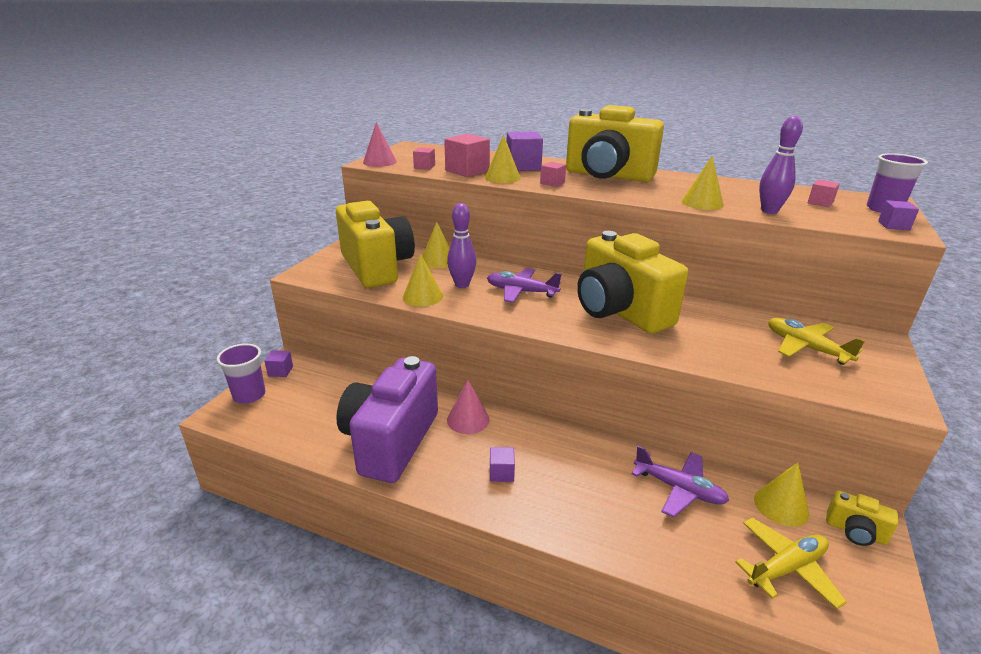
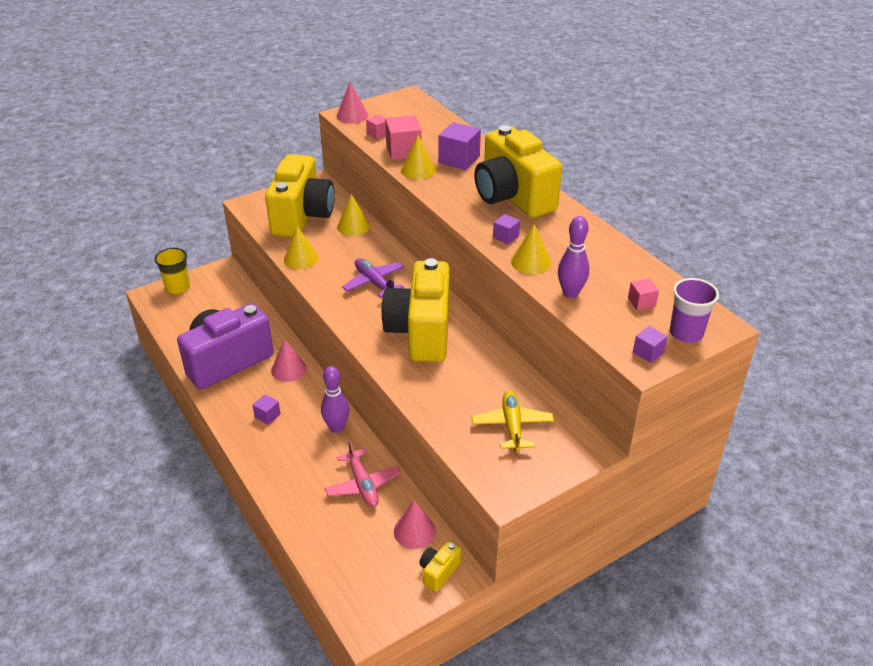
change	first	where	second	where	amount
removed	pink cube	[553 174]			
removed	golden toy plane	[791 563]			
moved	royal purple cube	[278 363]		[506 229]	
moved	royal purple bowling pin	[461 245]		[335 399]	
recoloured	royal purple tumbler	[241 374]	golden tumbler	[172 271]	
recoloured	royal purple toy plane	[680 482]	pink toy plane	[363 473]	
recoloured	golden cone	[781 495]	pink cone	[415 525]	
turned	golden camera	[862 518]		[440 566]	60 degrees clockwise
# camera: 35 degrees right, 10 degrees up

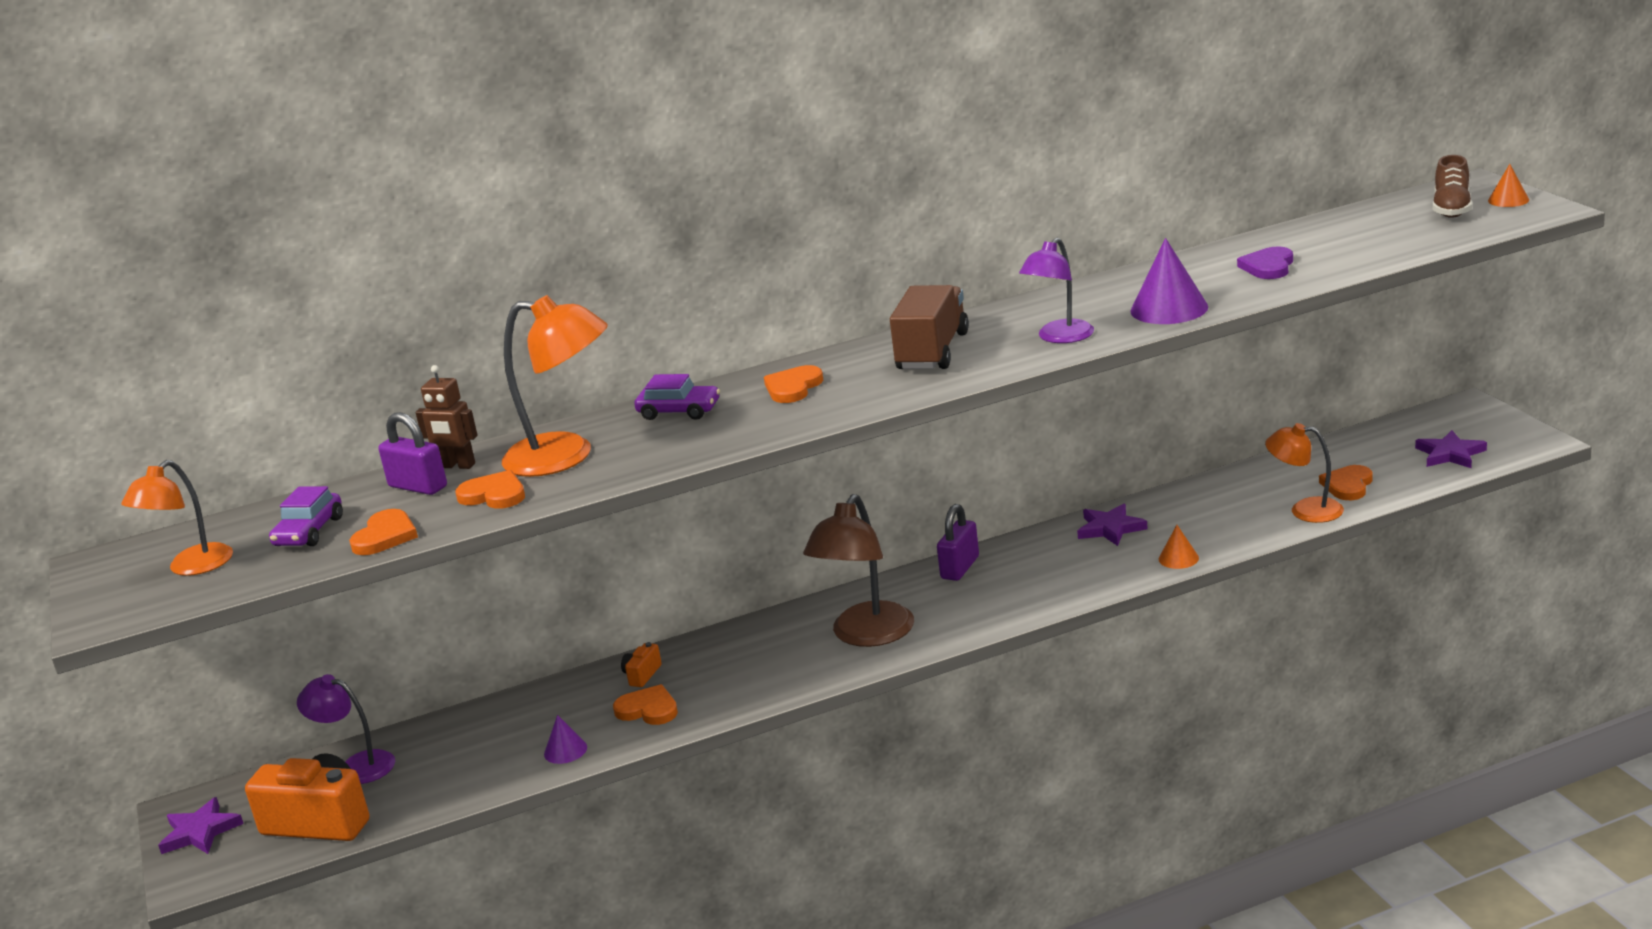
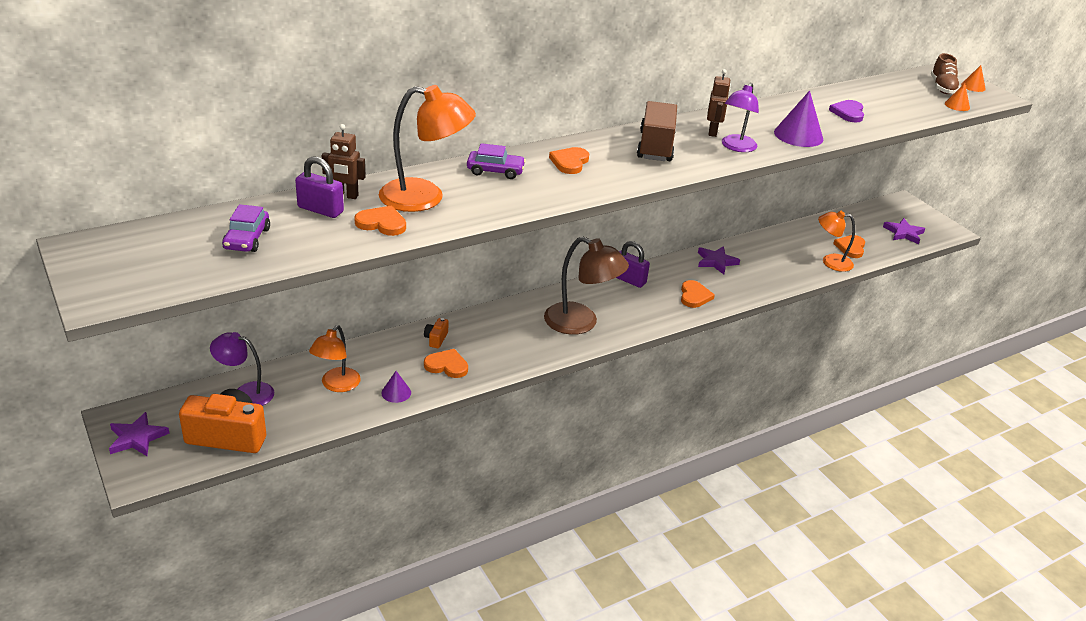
change	first	where	second	where	amount
added			brown robot figure	[719 103]	
moved	orange-coloured lamp	[177 518]		[335 358]	
moved	orange-coloured love heart	[383 532]		[698 294]	
moved	orange-coloured cone	[1179 547]		[957 97]	
turned	brown lamp	[858 570]		[586 286]	75 degrees counterclockwise
turned	royal purple padlock	[958 542]		[633 264]	75 degrees counterclockwise
# camera: 15 degrees left, 10 degrees up

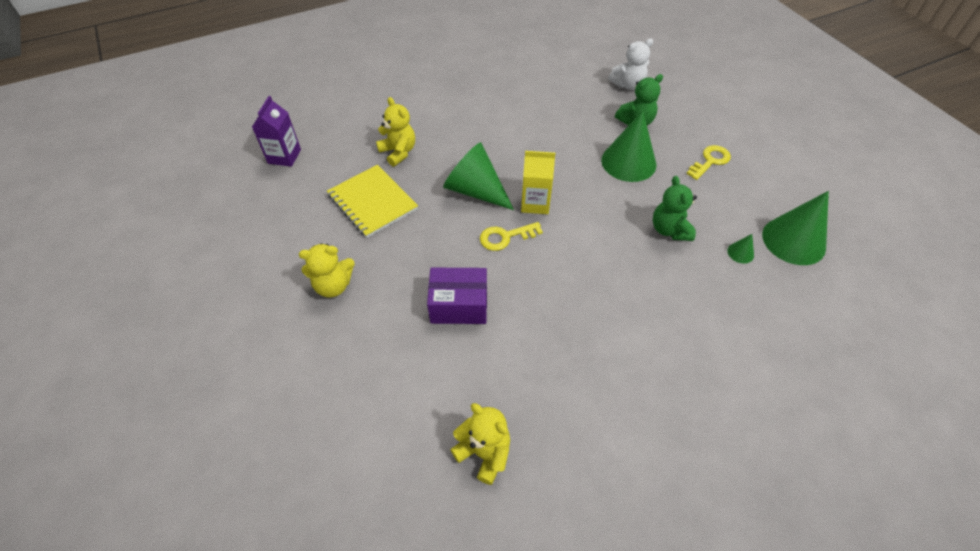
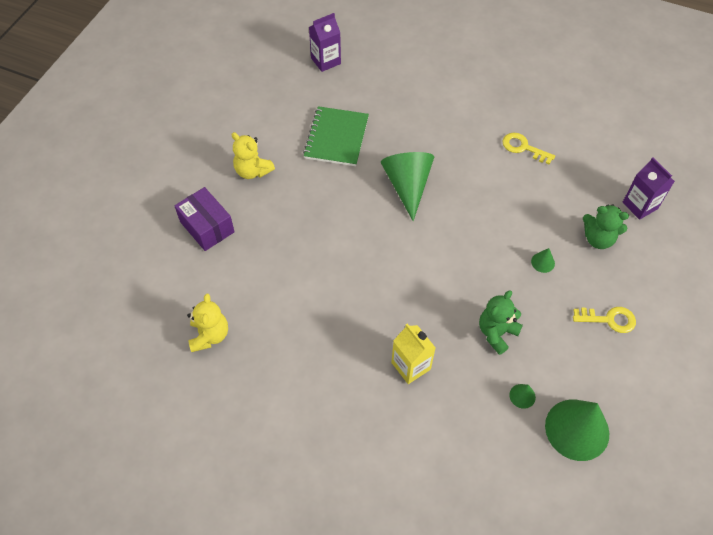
change	first	where	second	where	amount
removed	golden stuffed bear	[395 132]			
moved	royal purple parcel	[457 296]		[204 219]	
moved	golden key	[511 236]		[528 149]	
moved	golden carton	[538 182]		[413 354]	
replaced	snow-white stuffed bear	[630 64]	royal purple carton	[649 188]	
recoloured	golden notepad	[372 201]	emerald notepad	[336 136]	
resized	emerald cone	[628 146]		[543 260]	x0.42
# camera: 50 degrees right, 5 degrees up

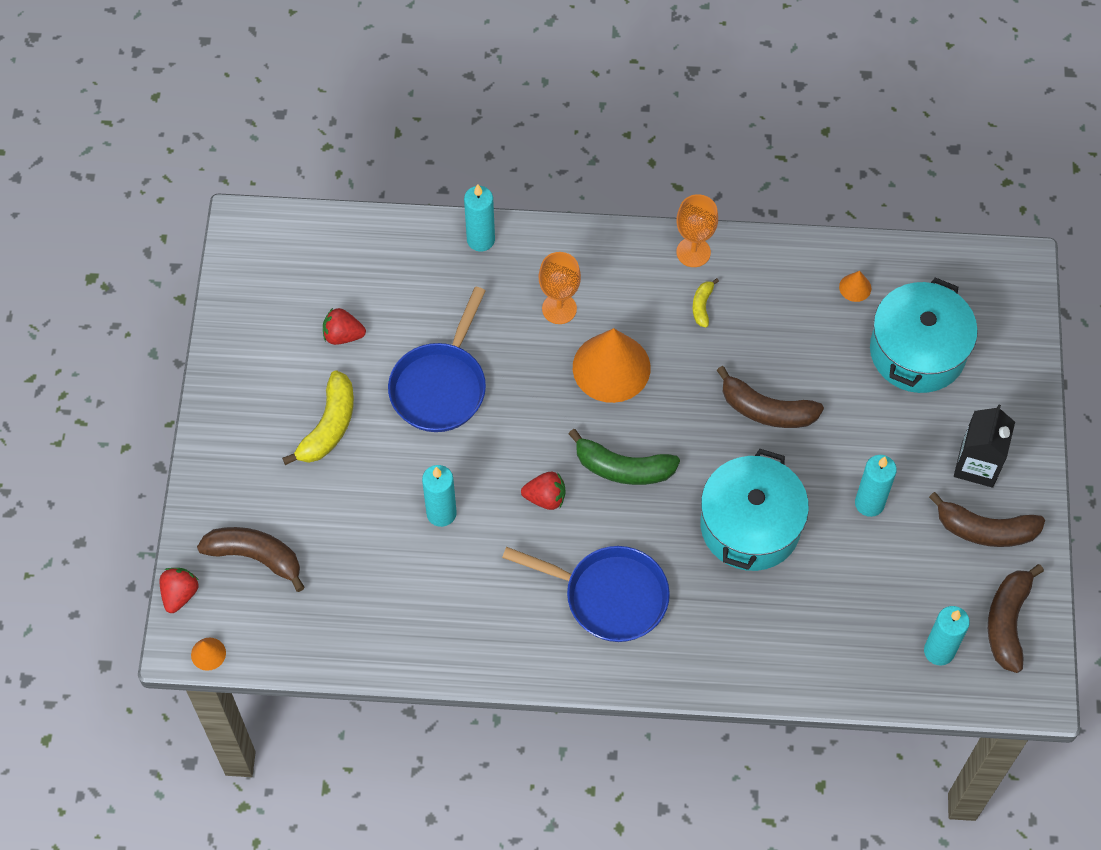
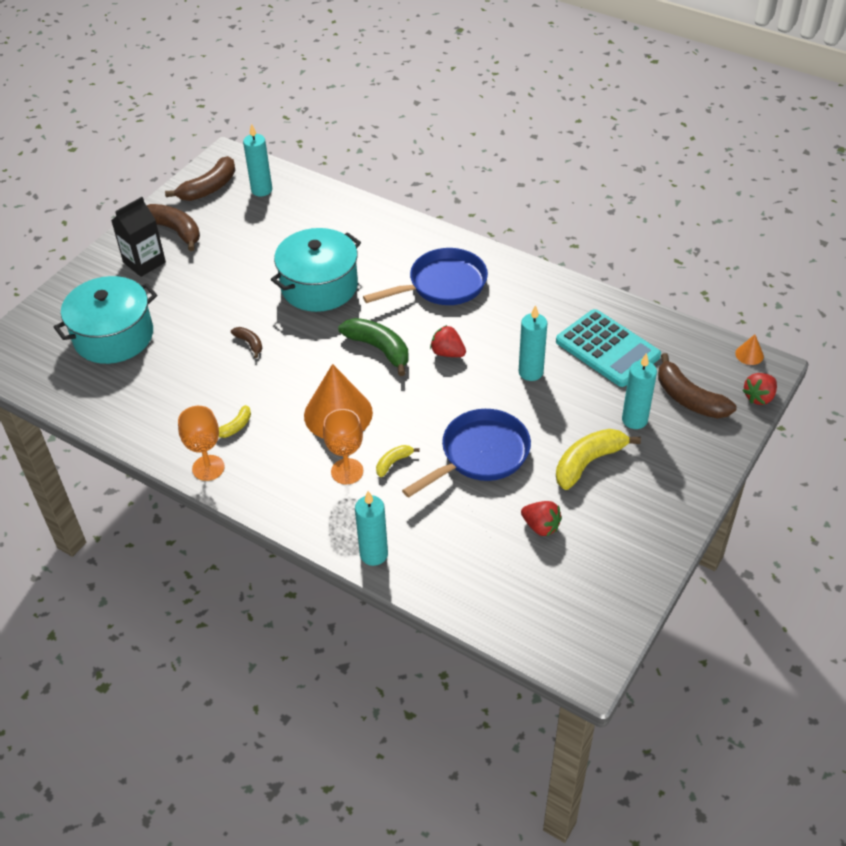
change	first	where	second	where	amount
removed	orange-coloured cone	[855 286]			
added			golden toy banana	[398 461]	
added			teal calculator	[608 348]	
moved	teal pillar candle	[876 486]		[639 391]	
turned	royal blue skillet	[586 594]		[425 276]	105 degrees clockwise
resized	brown toy banana	[770 397]		[246 342]	x0.51
# camera: 150 degrees left, 15 degrees down

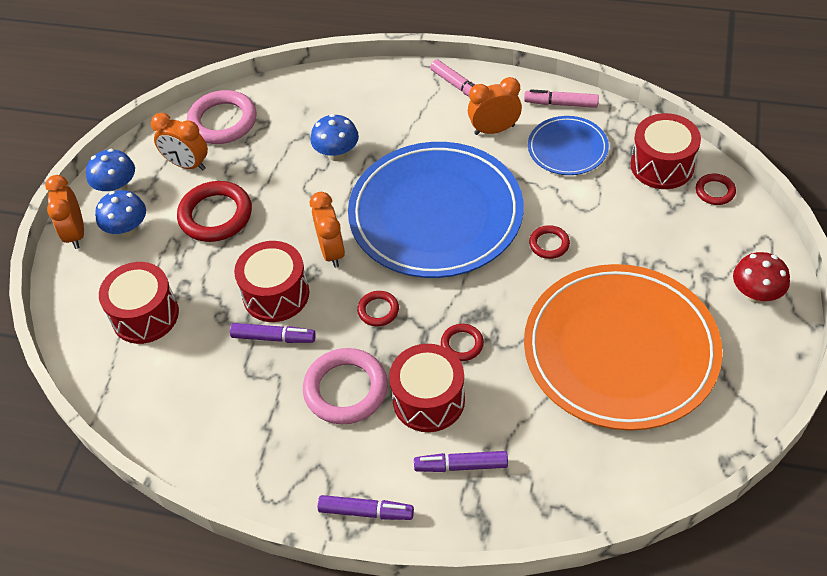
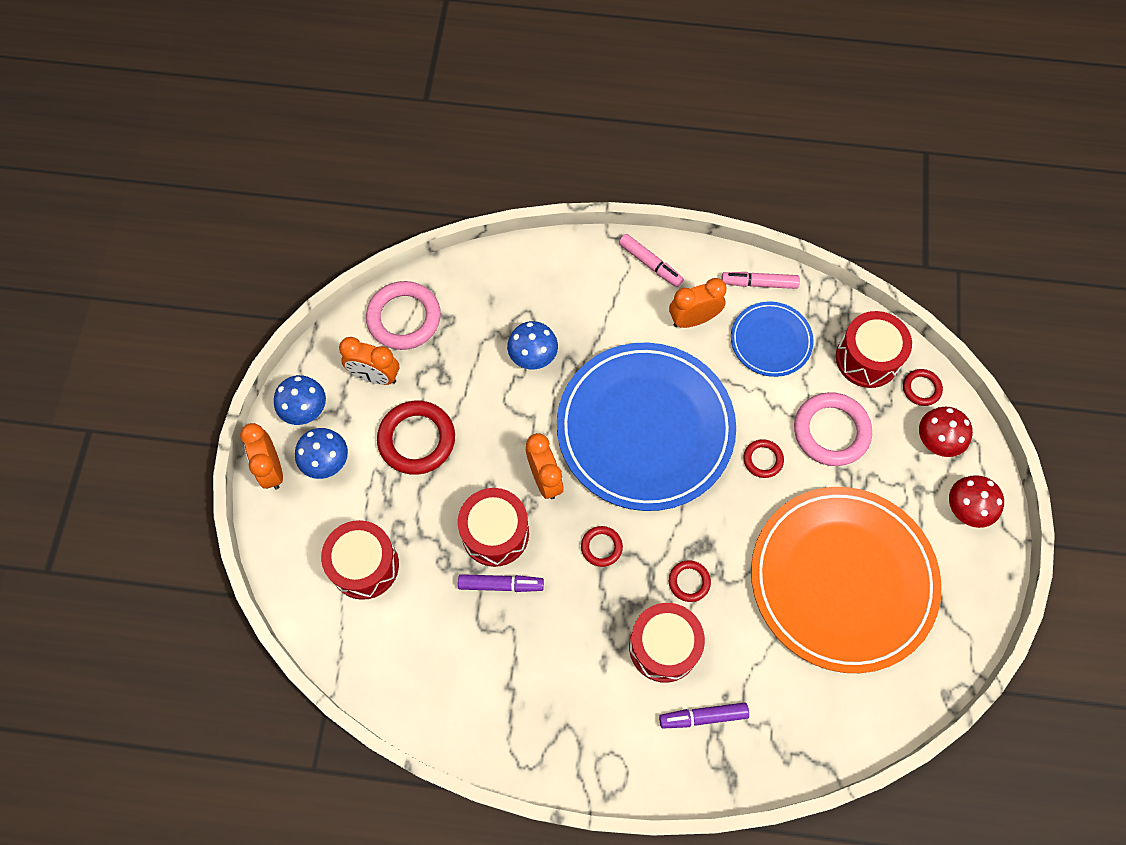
change	first	where	second	where	amount
removed	royal purple marker	[366 507]			
added			red mushroom	[946 432]	
moved	pink ring	[345 386]		[833 429]	
# camera: 10 degrees left, 15 degrees up

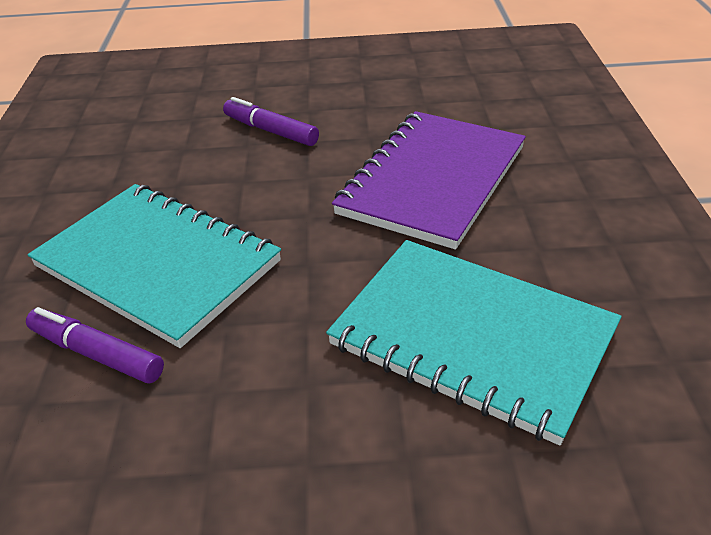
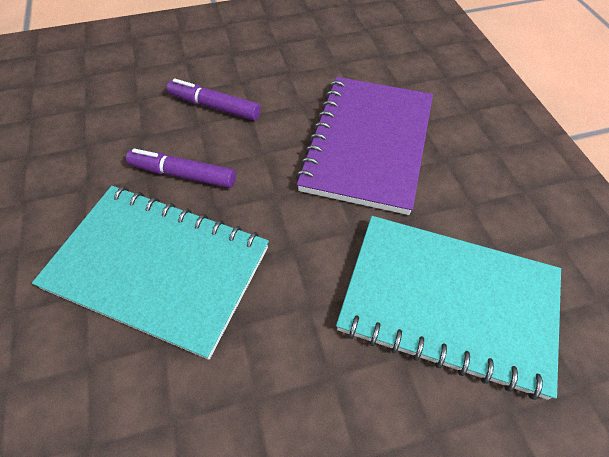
change	first	where	second	where	amount
moved	royal purple marker	[95 345]		[181 168]	
# camera: 15 degrees left, 15 degrees up

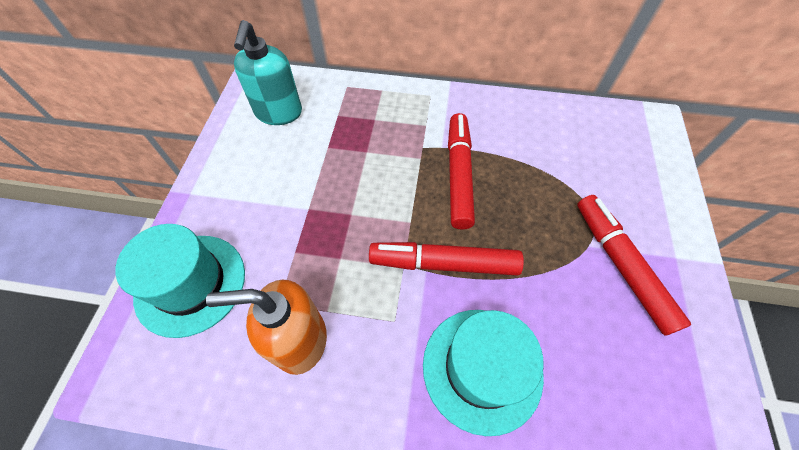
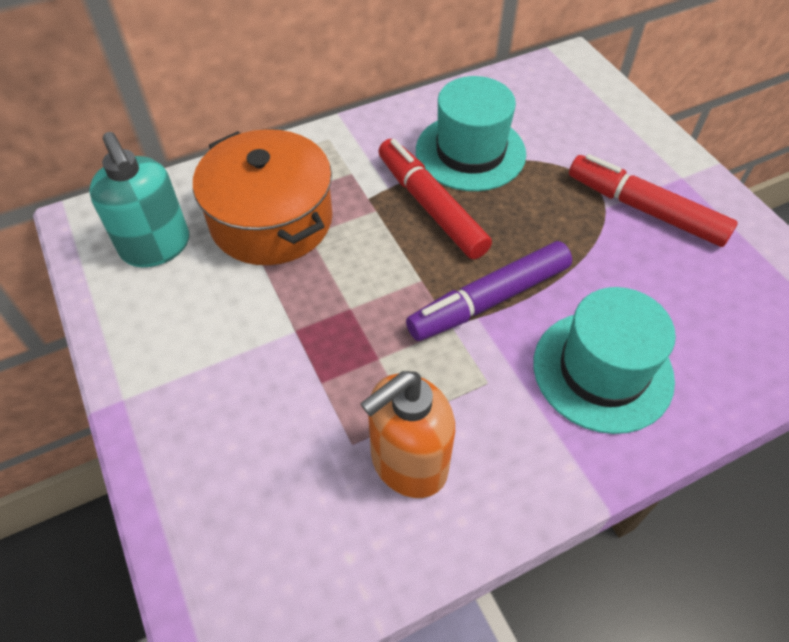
change	first	where	second	where	amount
added			orange-coloured pot	[263 197]	
moved	teal top hat	[180 281]		[471 133]	
recoloured	red marker	[446 259]	royal purple marker	[489 291]	
# camera: 35 degrees left, 5 degrees down

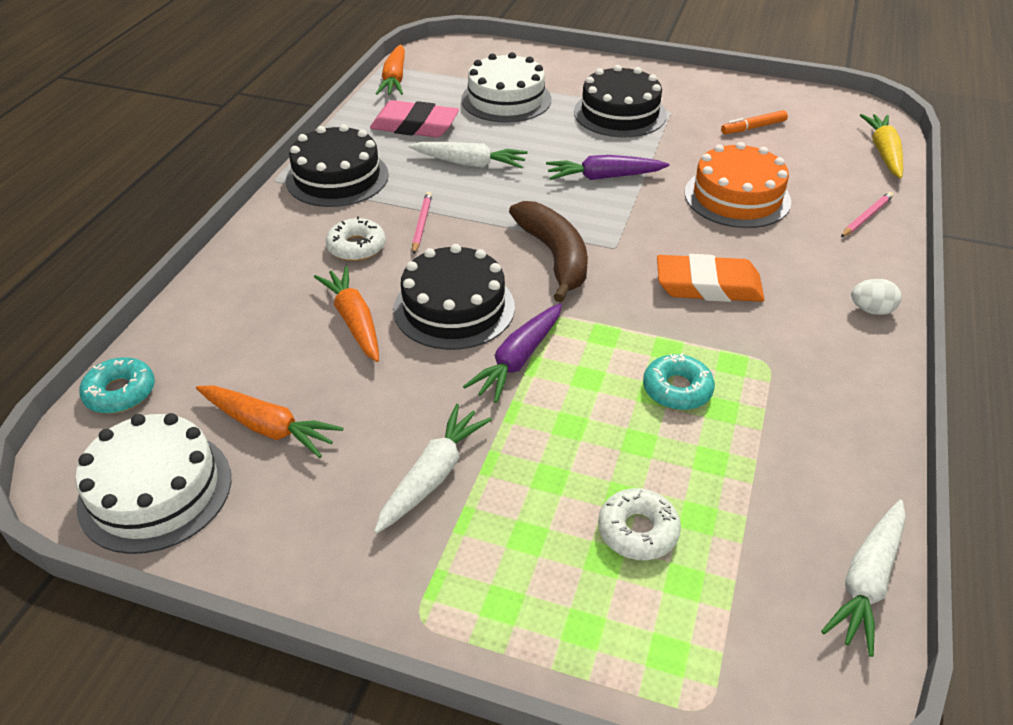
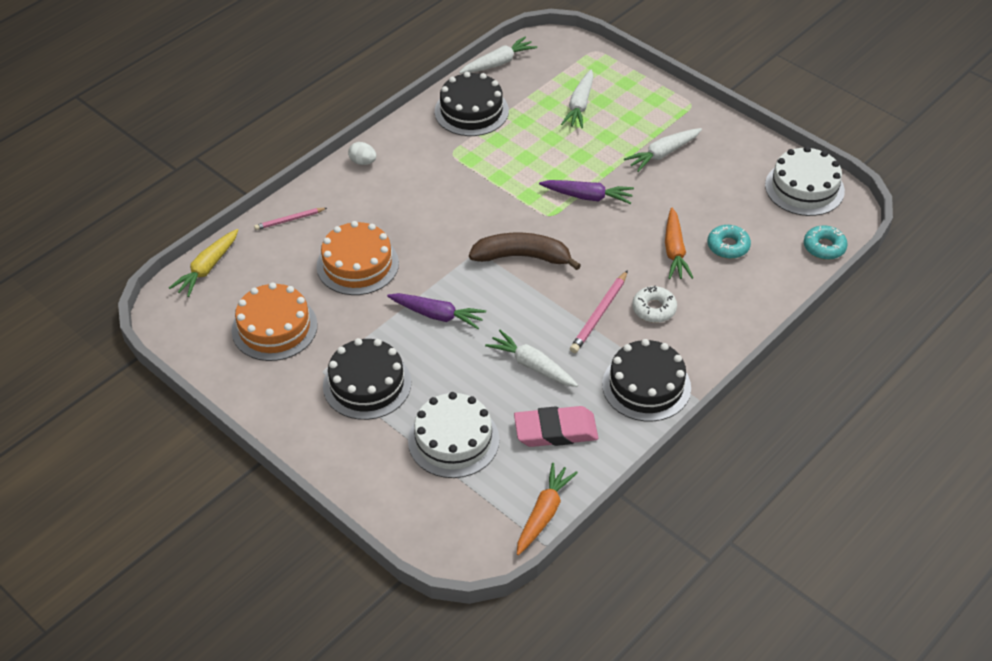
change	first	where	second	where	amount
removed	orange-coloured root vegetable	[269 422]			
removed	orange-coloured gum eraser	[711 278]			
moved	ebony cake	[454 297]		[472 104]	
moved	teal doughnut	[679 381]		[729 242]	
replaced	snow-white doughnut	[639 524]	snow-white root vegetable	[577 99]	
replaced	orange-coloured marker	[754 122]	orange-coloured cake	[275 321]	
turned	pink gum eraser	[414 119]		[556 426]	45 degrees counterclockwise
turned	royal purple root vegetable	[512 353]		[586 192]	45 degrees clockwise
turned	brown toy banana	[548 251]		[525 251]	90 degrees clockwise
resized	pink lead pencil	[422 223]		[599 311]	x1.53
# camera: 155 degrees left, 5 degrees up

